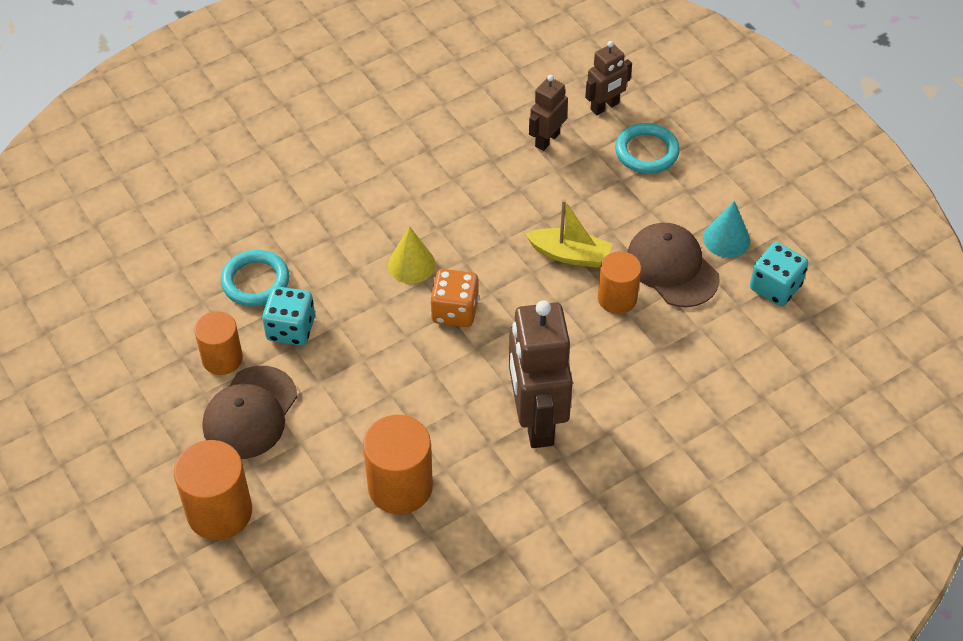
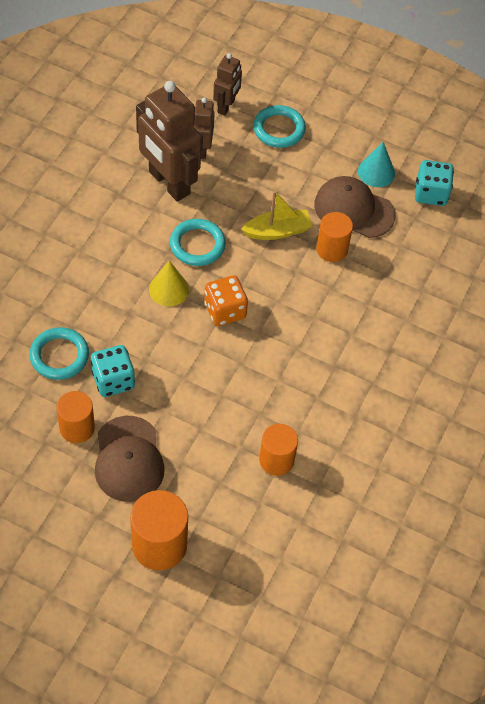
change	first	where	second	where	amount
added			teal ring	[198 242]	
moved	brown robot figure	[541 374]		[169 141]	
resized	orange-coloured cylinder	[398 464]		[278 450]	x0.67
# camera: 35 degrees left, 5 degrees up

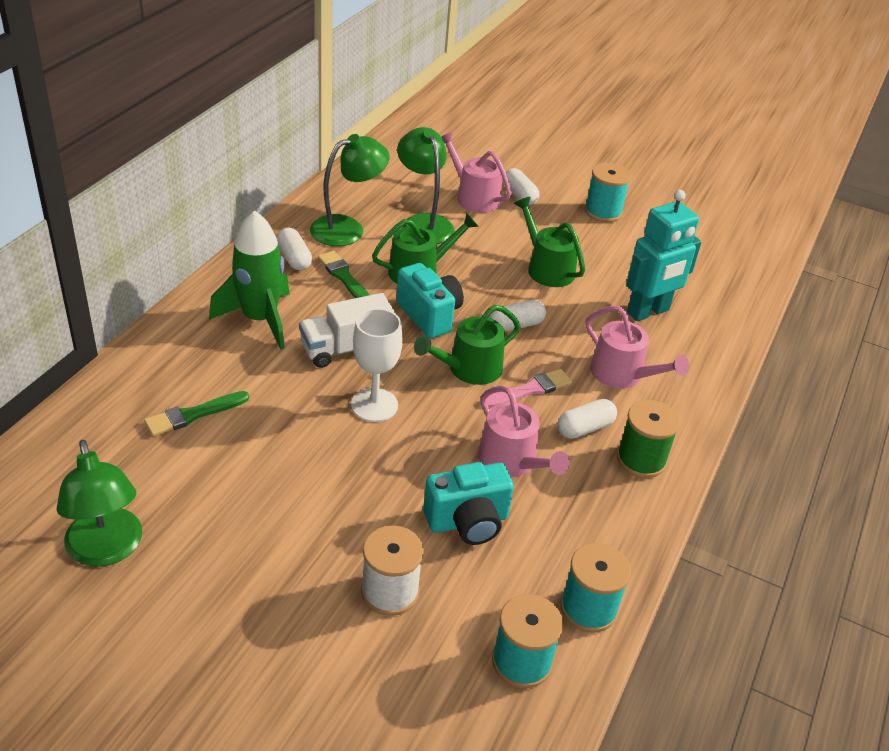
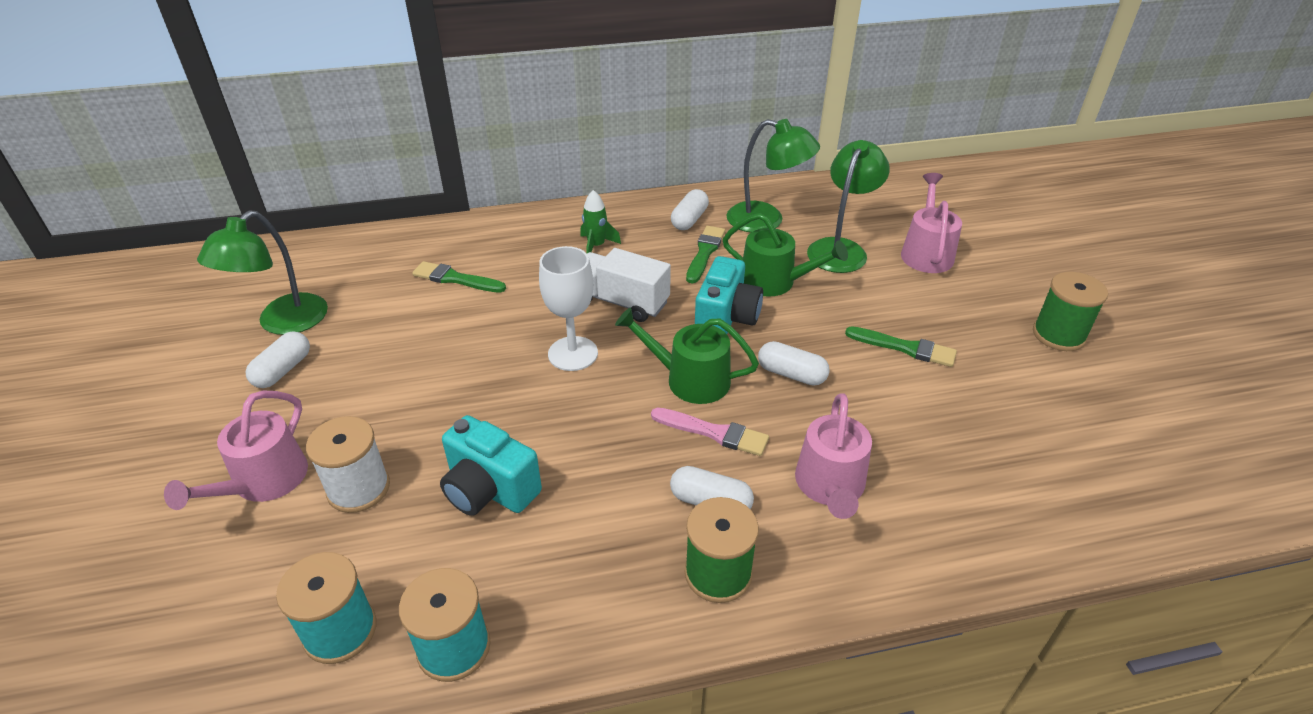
change	first	where	second	where	amount
removed	teal robot figure	[664 255]			
moved	pink watering pot	[524 431]		[236 450]	
moved	snow-white capsule	[521 186]		[278 359]	
replaced	emerald watering pot	[549 242]	emerald paint brush	[901 346]	
recoloured	teal spool	[608 192]	emerald spool	[1070 311]	
resized	emerald toy rocket	[249 280]		[600 221]	x0.51
# camera: 55 degrees right, 0 degrees up

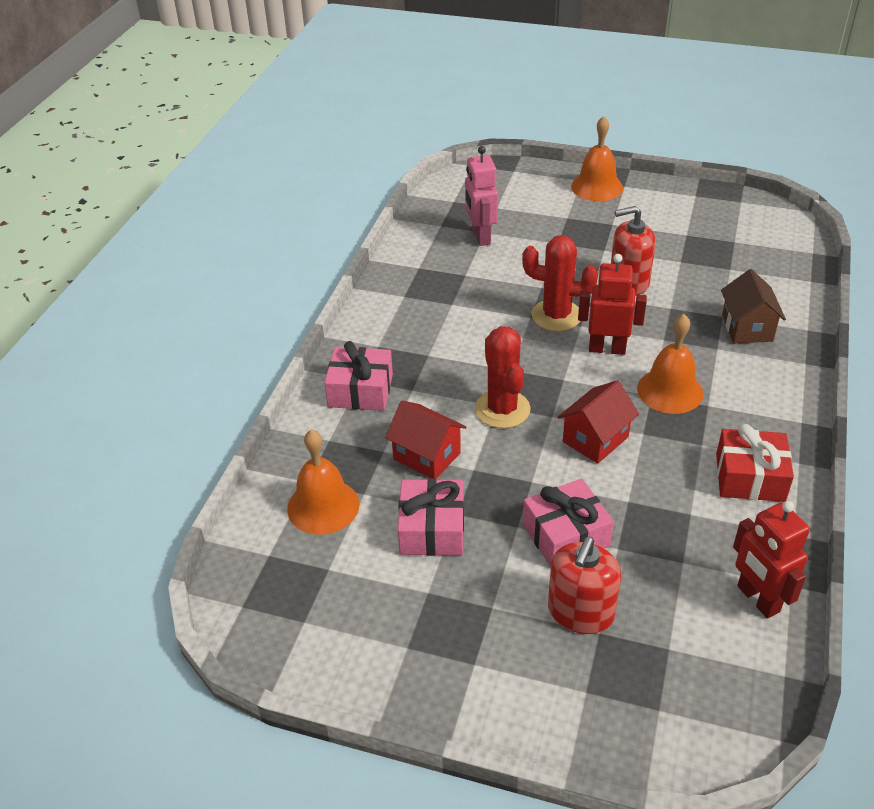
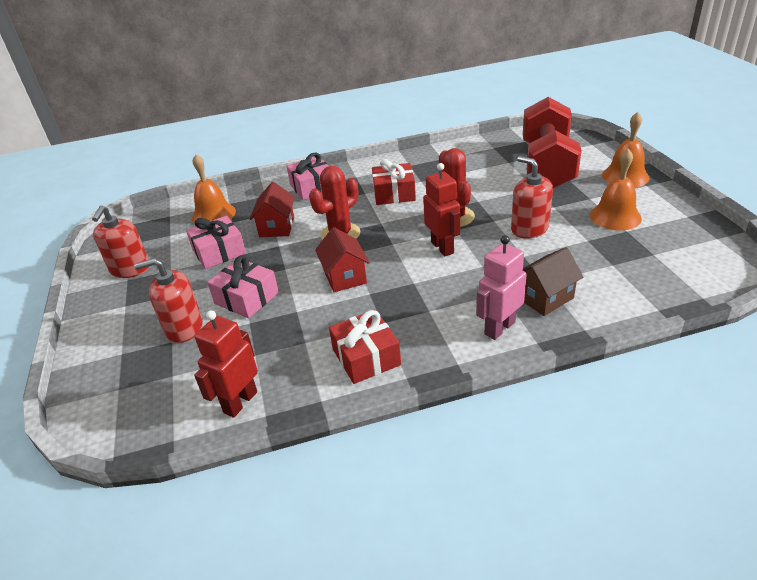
change	first	where	second	where	amount
added			red soap pump	[121 241]	
added			red wrapped gift	[394 182]	
added			red dumbbell	[552 143]	
moved	pink robot figure	[481 196]		[501 287]	
moved	orange-coloured school bell	[670 364]		[616 189]	
turned	red house	[598 422]		[342 259]	60 degrees clockwise
# camera: 60 degrees right, 5 degrees down

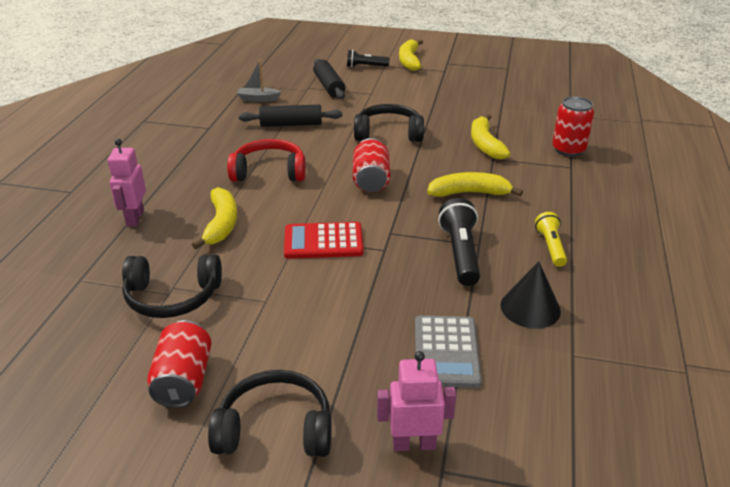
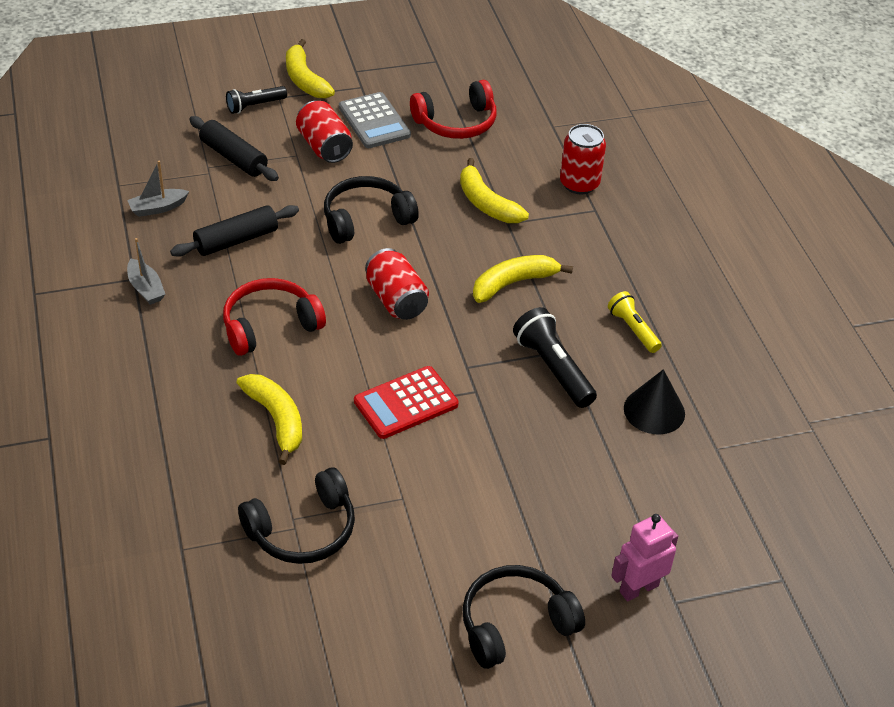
change	first	where	second	where	amount
removed	pink robot figure	[127 183]			
added			ash-grey toy boat	[146 271]	
added			red headphones	[453 109]	
moved	red soda can	[179 364]		[324 132]	
moved	ash-grey calculator	[448 351]		[375 120]	
# camera: 30 degrees left, 10 degrees up

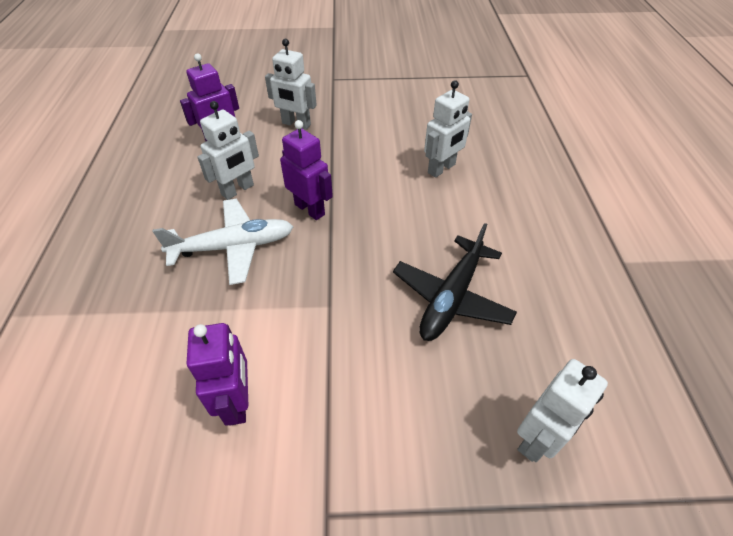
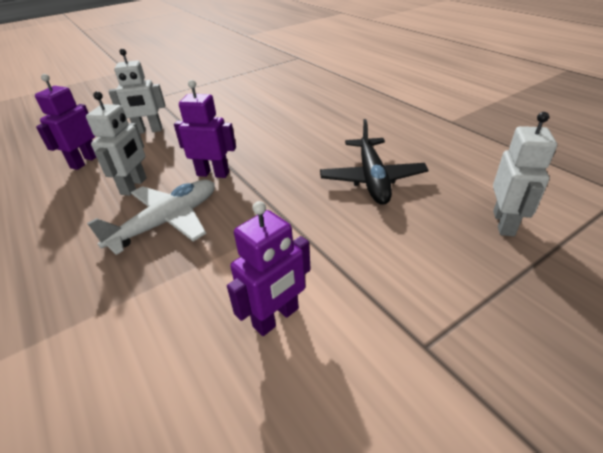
change	first	where	second	where	amount
removed	snow-white robot figure	[448 129]			
turned	royal purple robot figure	[217 374]		[269 268]	90 degrees clockwise
# camera: 30 degrees left, 10 degrees down

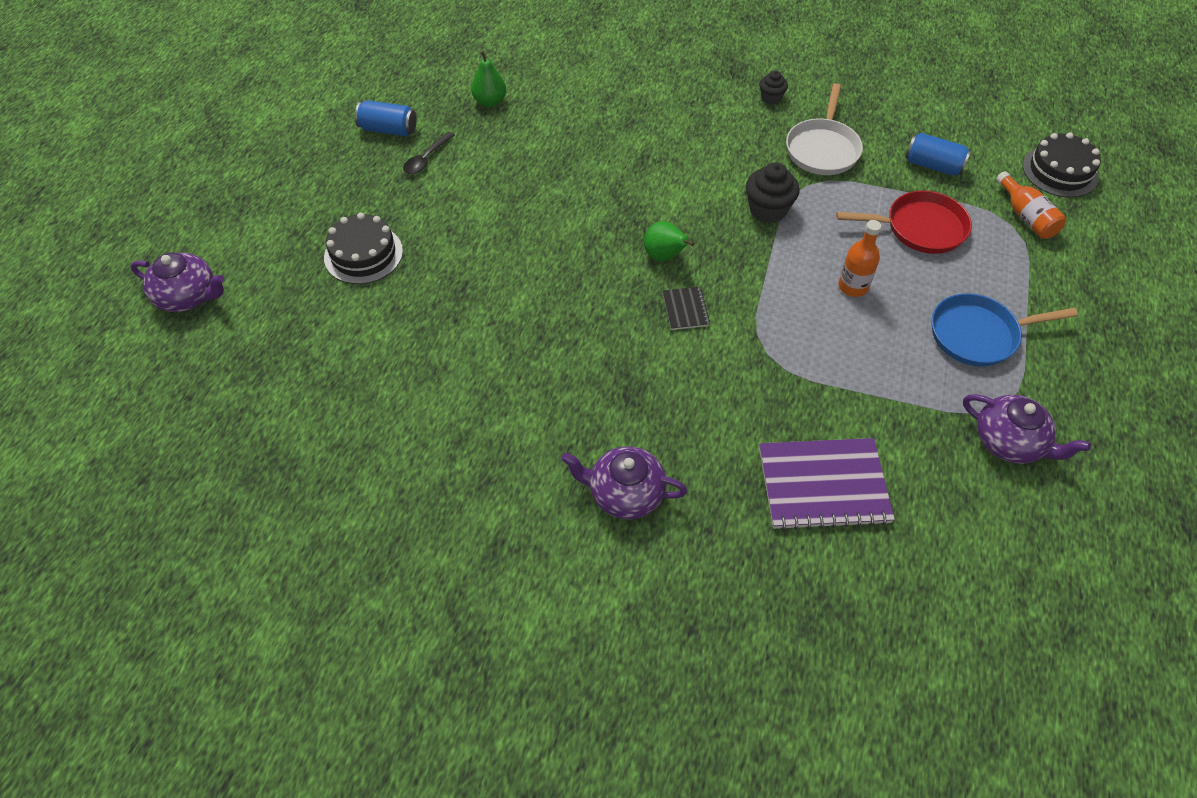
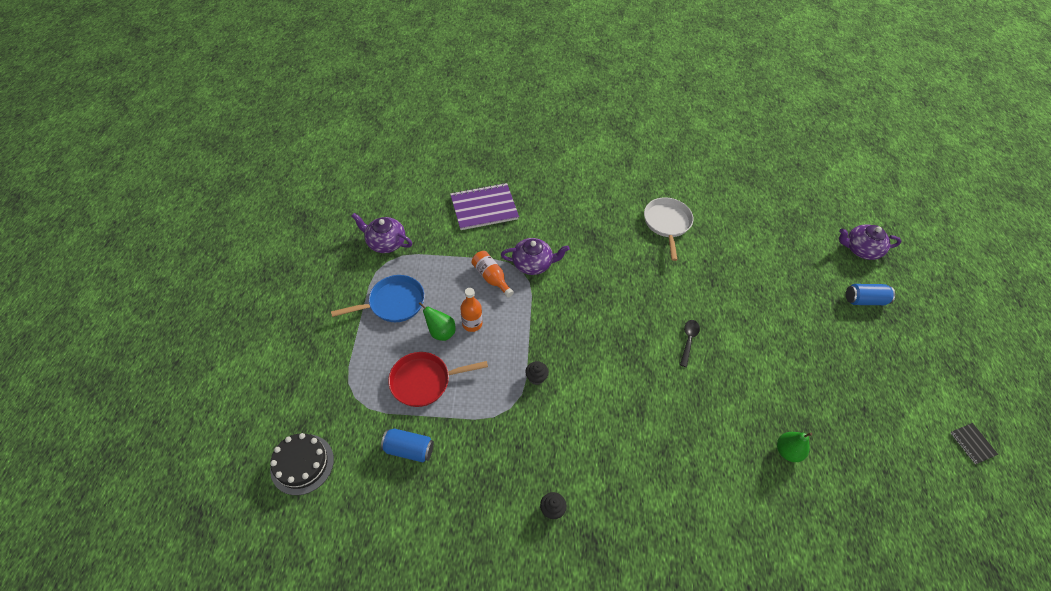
change	first	where	second	where	amount
removed	ebony cake	[363 248]			
moved	royal blue soda can	[386 118]		[870 294]	
moved	ebony teaspoon	[429 153]		[690 343]	
moved	royal purple tea pot	[624 482]		[535 256]	
moved	emerald toy pear	[669 241]		[437 321]	
moved	ebony notepad	[686 308]		[974 443]	
moved	snow-white skillet	[824 129]		[668 229]	
moved	orange-coloured bottle	[1031 205]		[492 274]	
resized	ebony cupcake	[773 192]		[537 373]	x0.59
# camera: 165 degrees right, 0 degrees up

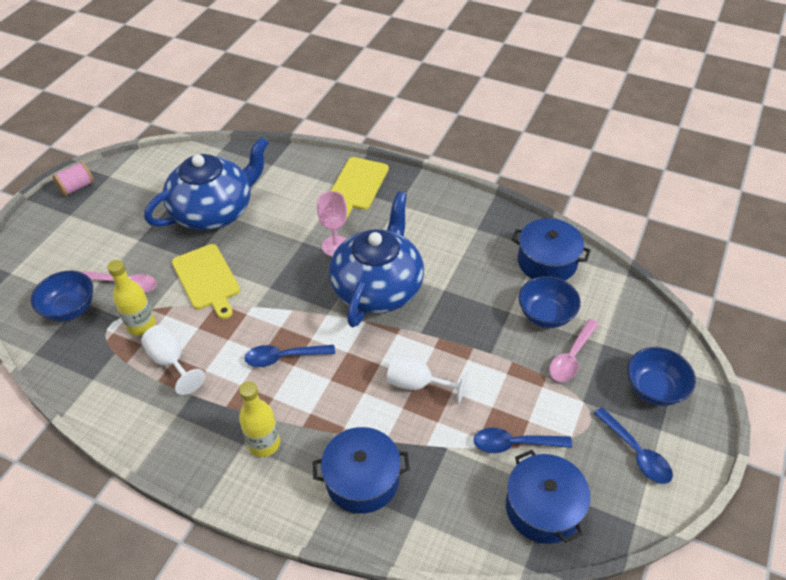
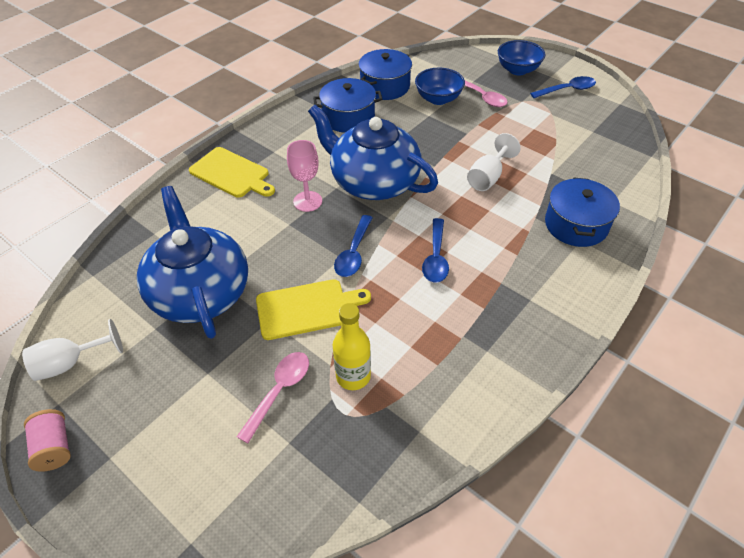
change	first	where	second	where	amount
removed	royal blue bowl	[62 296]			
removed	golden bottle	[259 419]			
moved	snow-white goblet	[173 360]		[72 350]	
moved	royal blue teaspoon	[523 440]		[353 246]	
moved	royal blue pot	[548 497]		[347 105]	
# camera: 75 degrees left, 0 degrees up

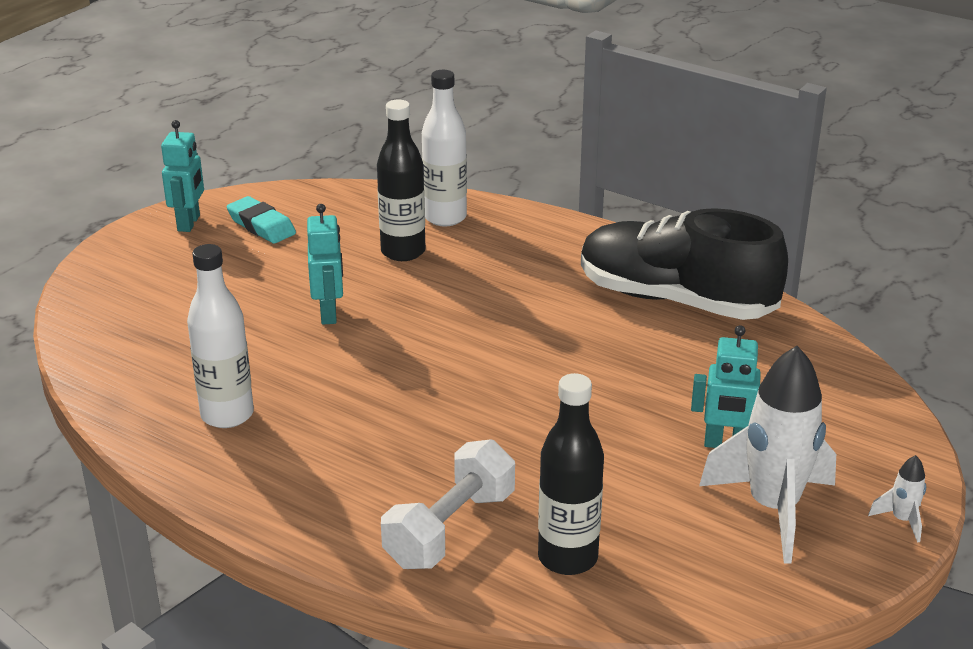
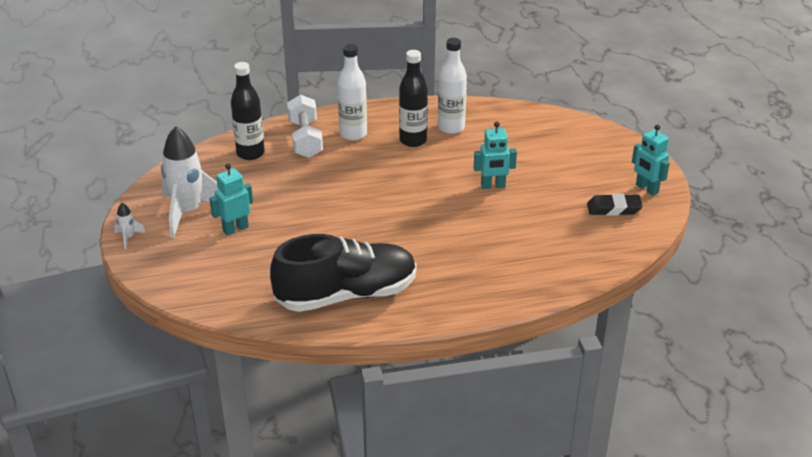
change	first	where	second	where	amount
moved	ebony bottle	[401 180]		[413 98]	
moved	snow-white bottle	[444 148]		[352 92]	
recoloured	teal gum eraser	[261 220]	ebony gum eraser	[615 205]	
turned	teal robot figure	[325 264]		[495 155]	45 degrees counterclockwise
# camera: 135 degrees right, 5 degrees up

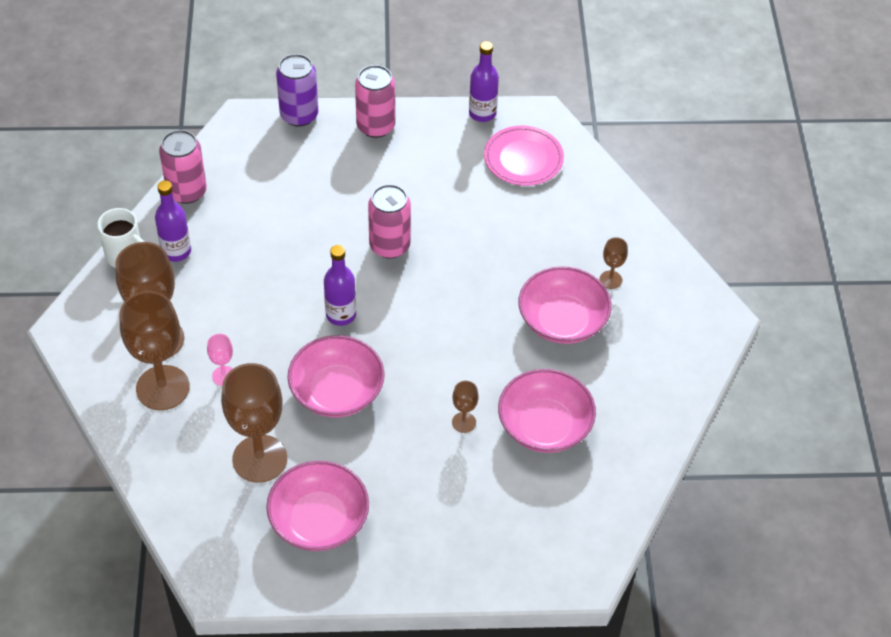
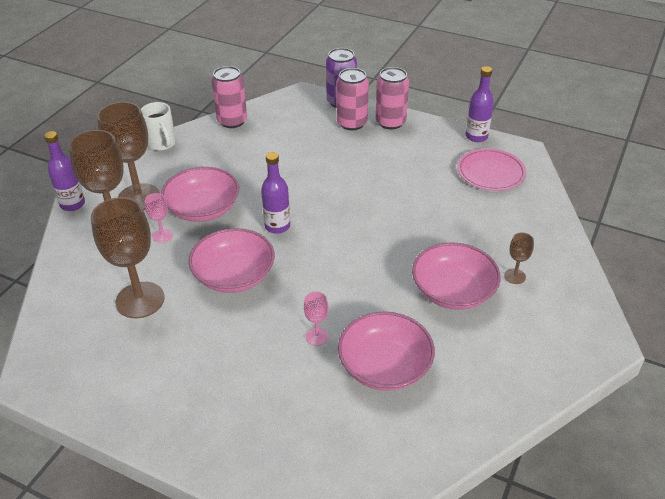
change	first	where	second	where	amount
moved	royal purple bottle	[173 221]		[64 171]	
moved	pink bowl	[317 506]		[200 194]	
moved	pink soda can	[389 221]		[353 99]	
recoloured	brown goblet	[465 407]	pink goblet	[316 319]	
# camera: 30 degrees right, 10 degrees down

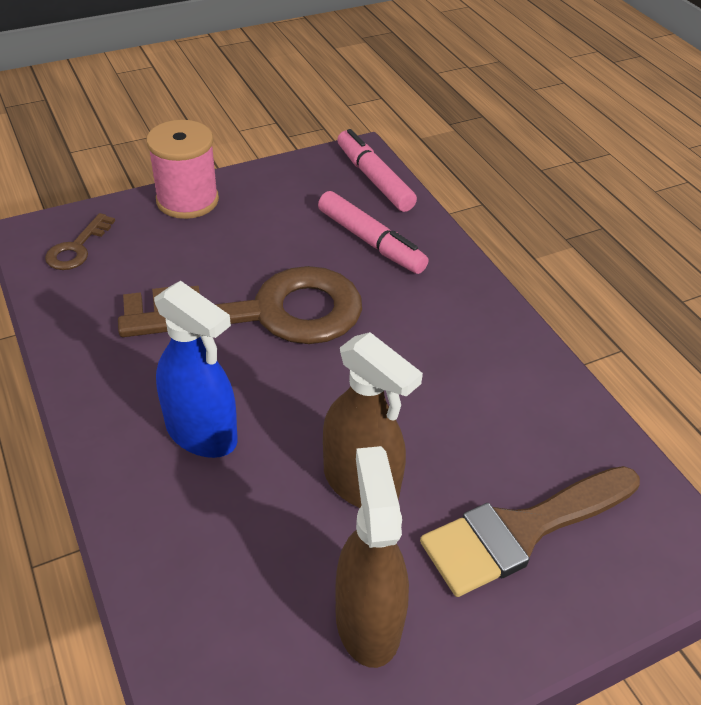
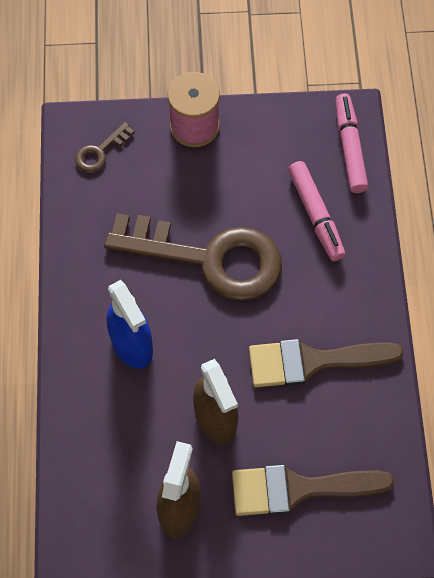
change	first	where	second	where	amount
added			brown paint brush	[326 363]	
# camera: 25 degrees right, 20 degrees up

